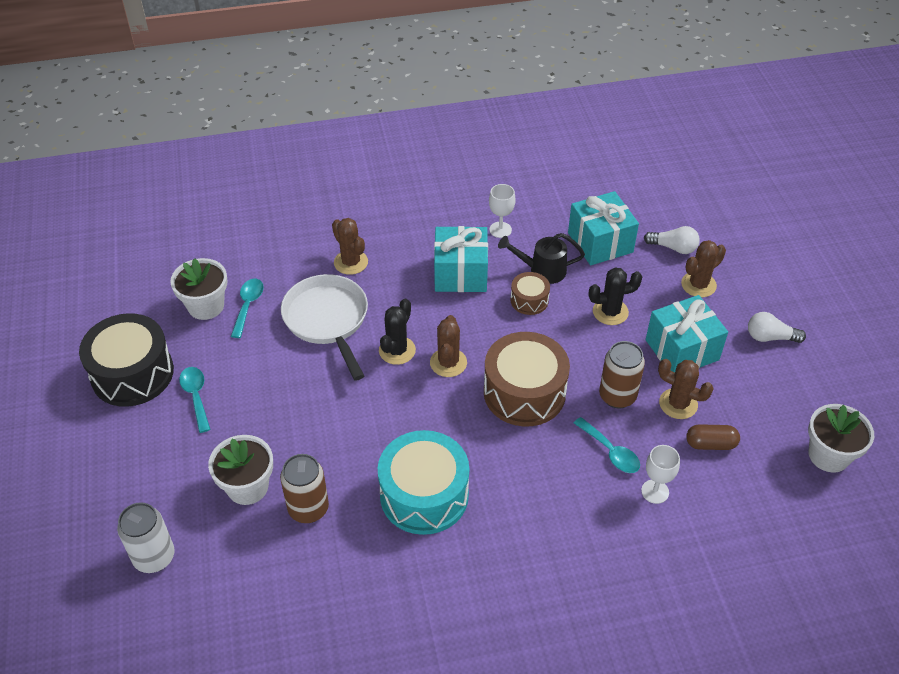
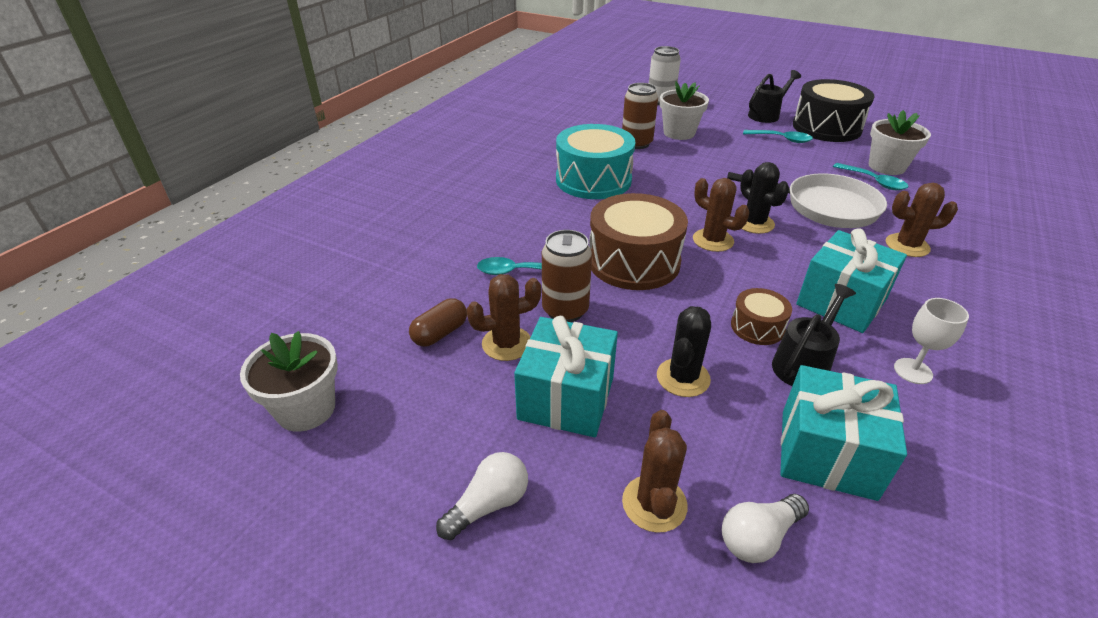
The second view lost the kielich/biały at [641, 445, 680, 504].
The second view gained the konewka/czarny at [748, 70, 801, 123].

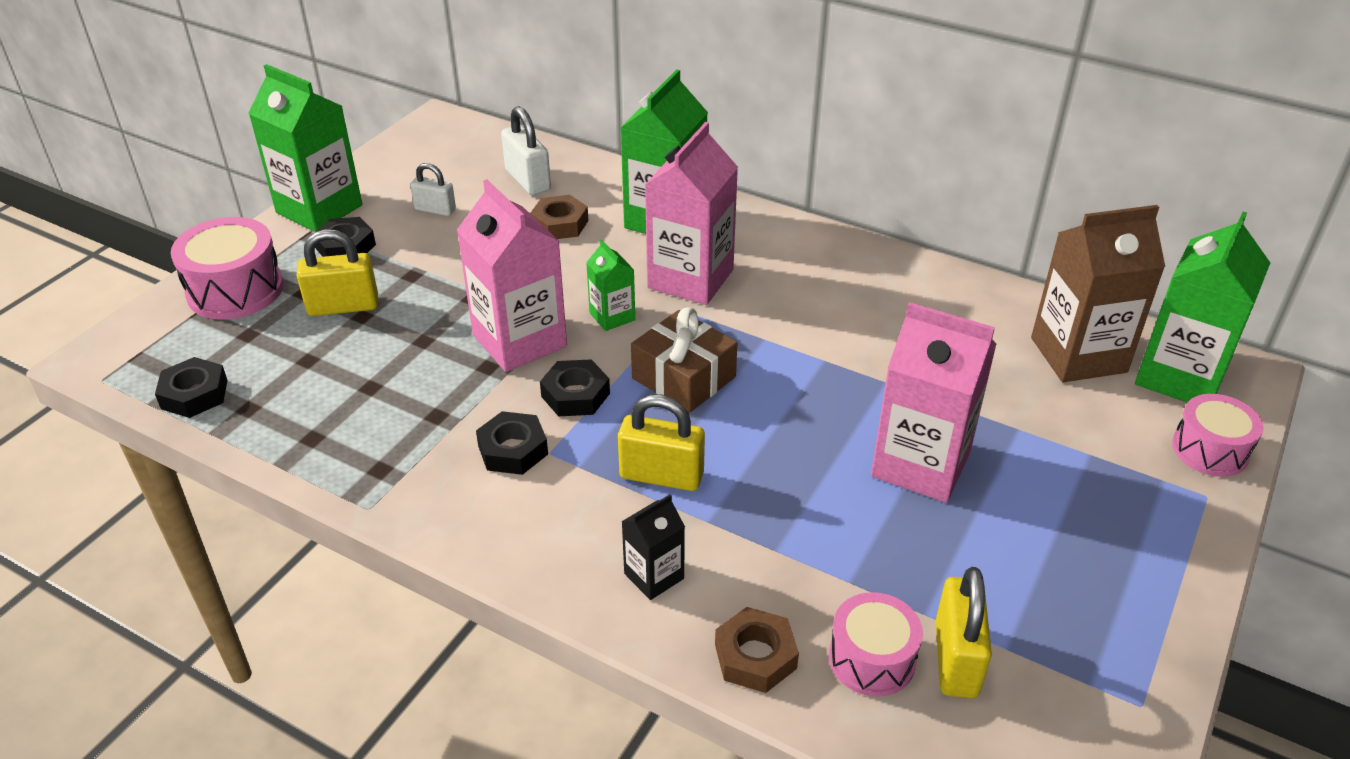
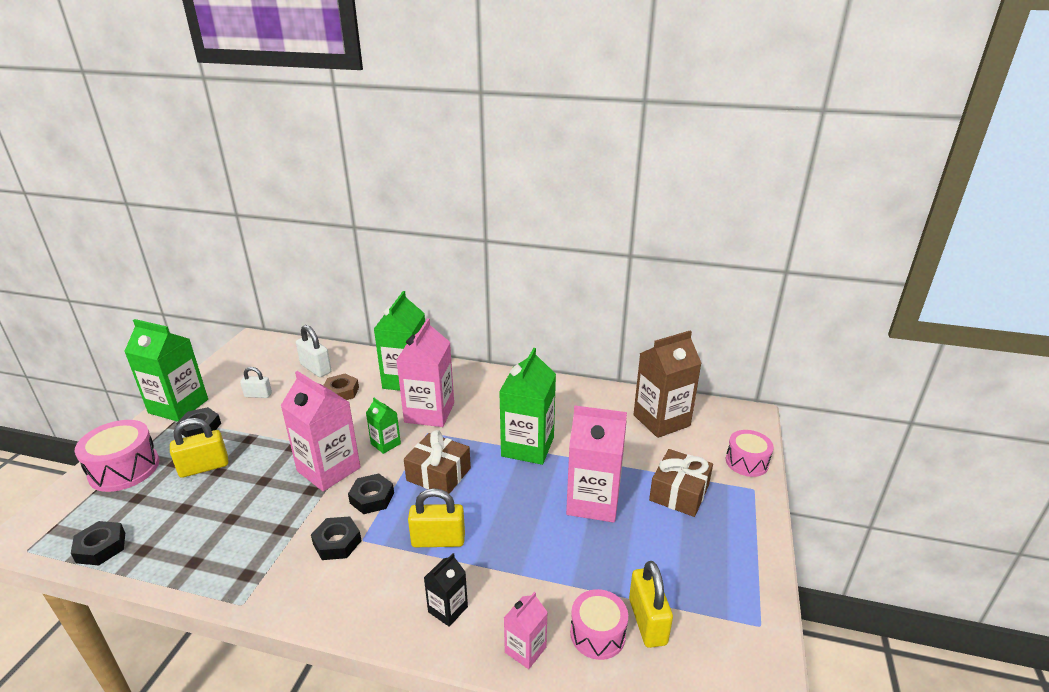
The second view gained the prezent/brązowy at [649, 449, 713, 517].
The karton mleka/zielony ended up elsewhere, having gone from [1135, 212, 1270, 403] to [499, 348, 556, 465].
Where the nakrętka/brązowy stood at [715, 607, 799, 693], the karton mleka/różowy came to stand at [504, 592, 548, 669].

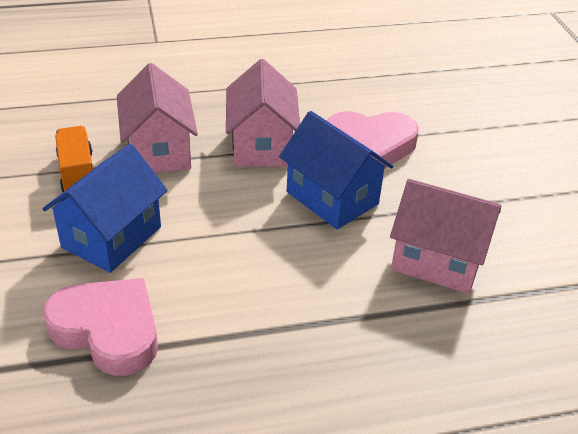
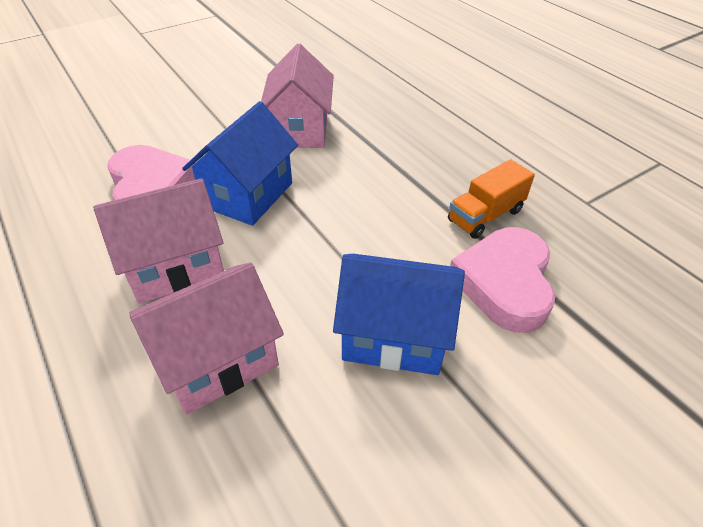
The ciężarówka/pomarańczowy ended up elsewhere, having gone from [55, 126, 93, 192] to [448, 159, 535, 239].

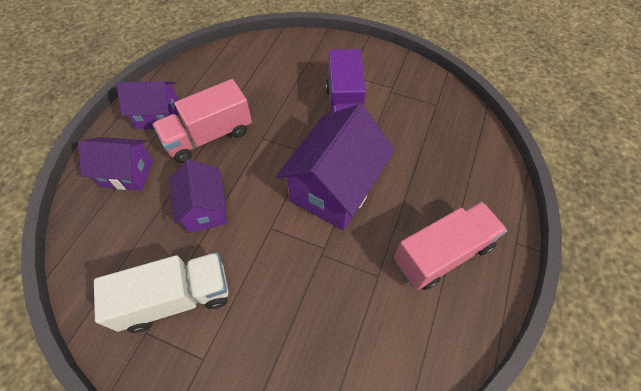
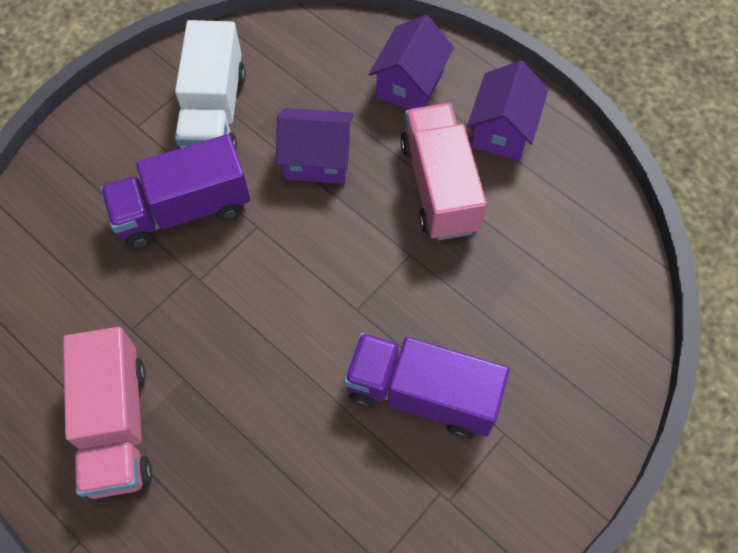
The second view lost the domek/fioletowy at [276, 104, 395, 230].
The second view gained the ciężarówka/fioletowy at [100, 134, 250, 249].

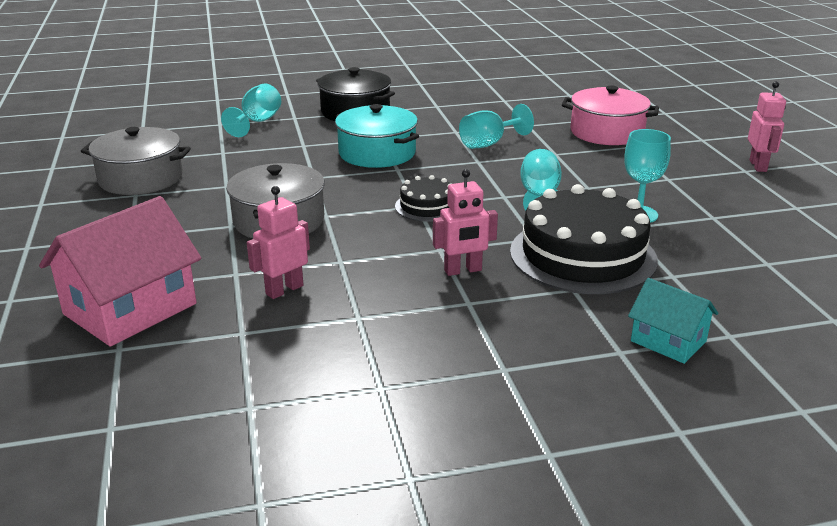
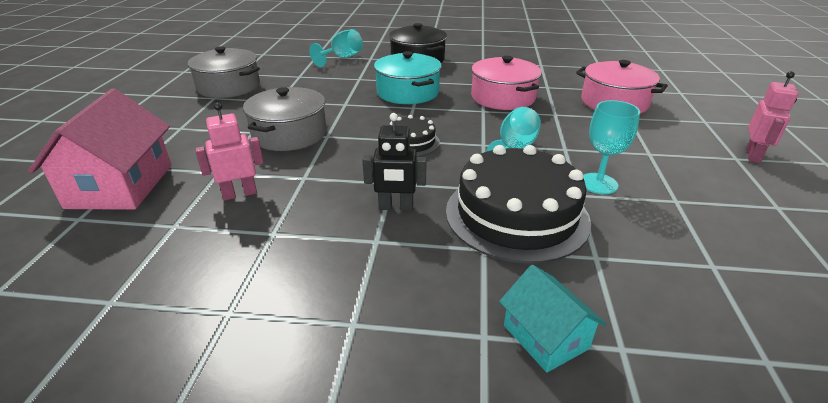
Where the kielich/turkusowy stood at [459, 104, 534, 149], the garnek/różowy came to stand at [471, 56, 542, 110].
What was the robot/różowy at [433, 169, 498, 276] turned into the robot/czarny at [363, 113, 427, 211].
The domek/różowy at [39, 196, 201, 347] ended up facing another way, 60 degrees counterclockwise from before.

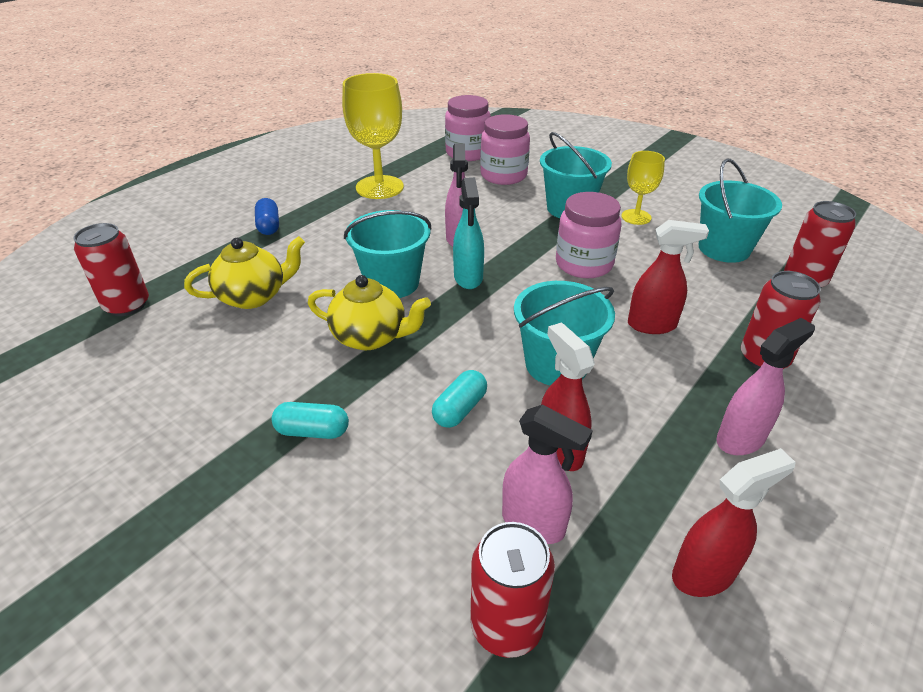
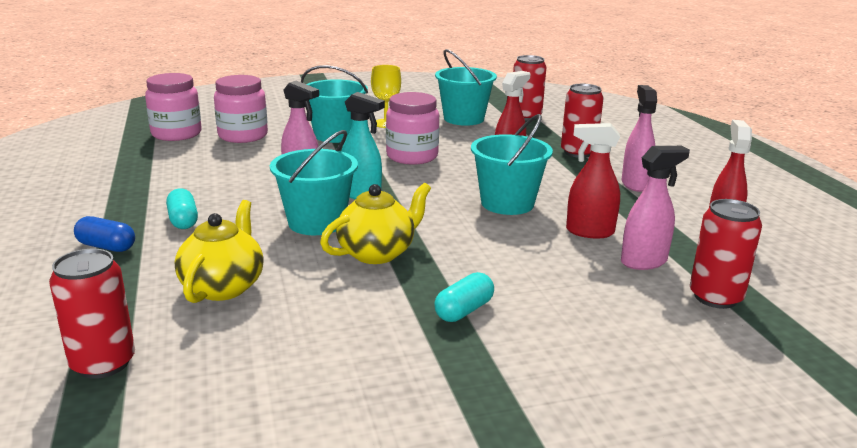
The second view lost the kielich/żółty at [342, 73, 404, 199].
The kapsułka/turkusowy ended up elsewhere, having gone from [432, 370, 487, 428] to [166, 188, 198, 229].

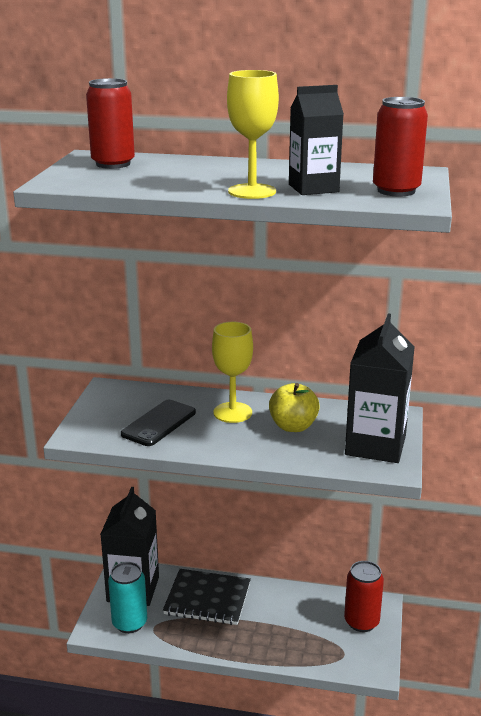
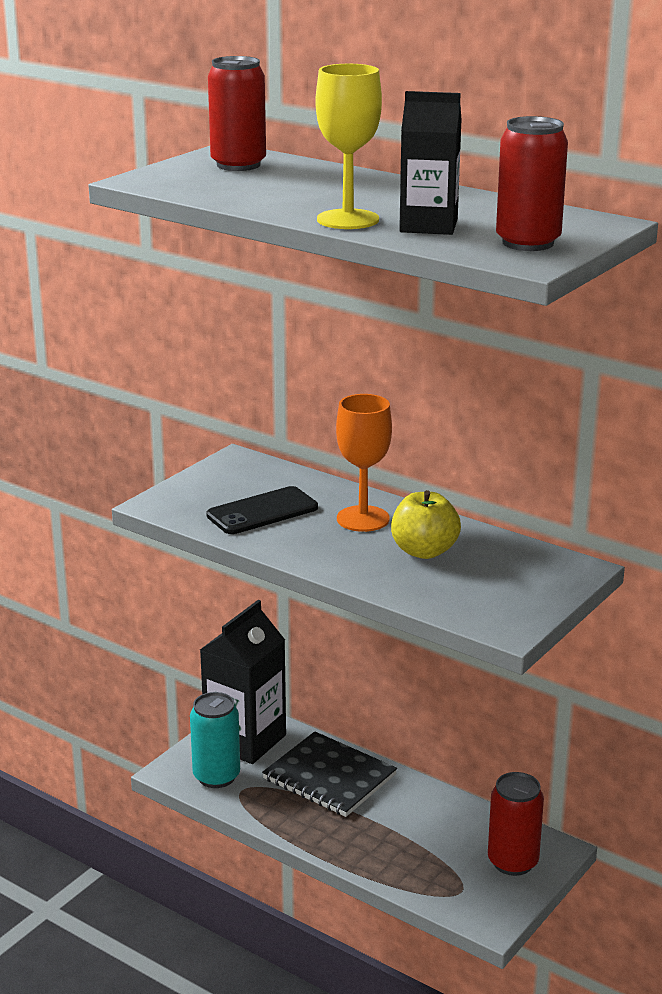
The second view lost the karton mleka/czarny at [345, 314, 415, 463].
What was the kielich/żółty at [212, 322, 253, 423] turned into the kielich/pomarańczowy at [336, 394, 392, 532].

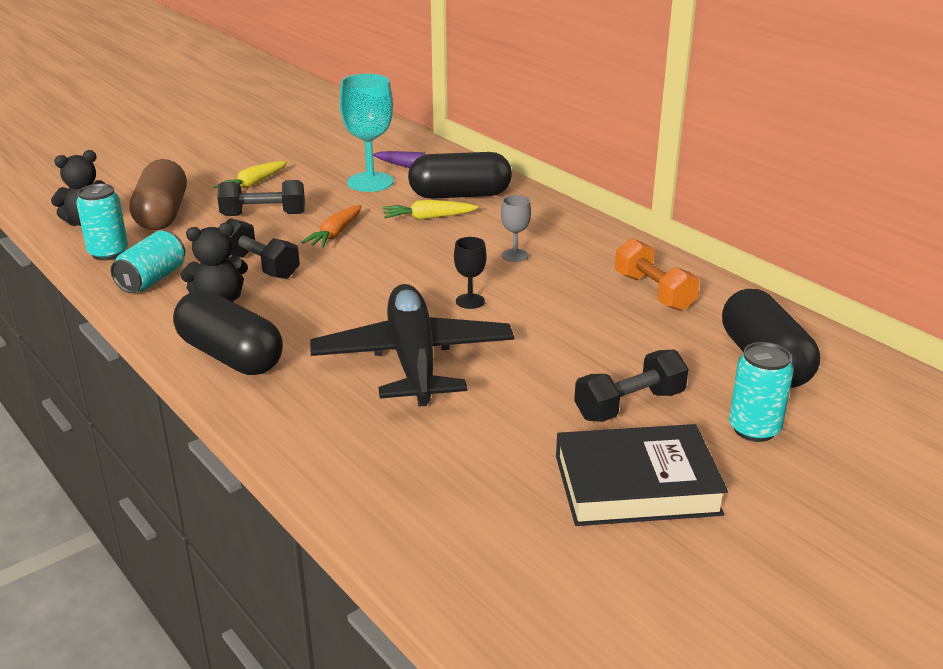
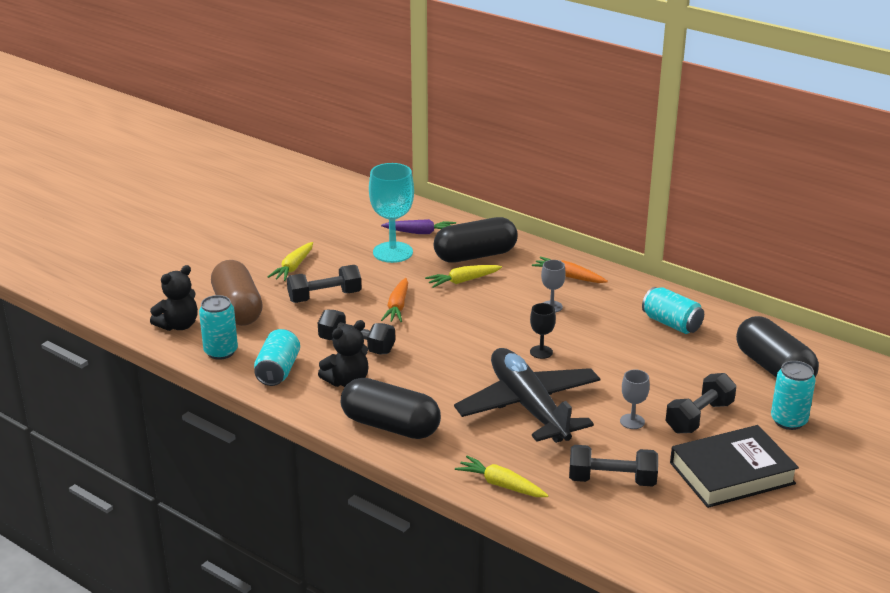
The second view gained the marchewka/żółty at [455, 456, 549, 497].
The second view gained the marchewka/pomarańczowy at [532, 256, 608, 283].
The second view gained the hantel/czarny at [569, 445, 658, 487].
The second view gained the kielich/szary at [620, 369, 650, 429].
Where the hantel/pomarańczowy stood at [615, 238, 699, 311], the puszka/turkusowy came to stand at [642, 287, 704, 334].

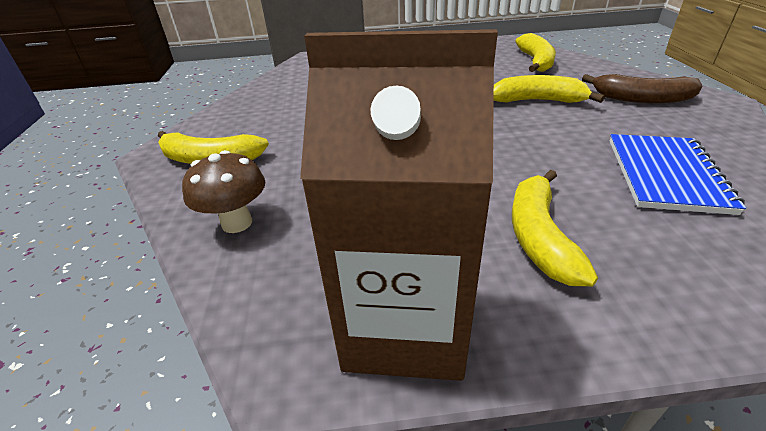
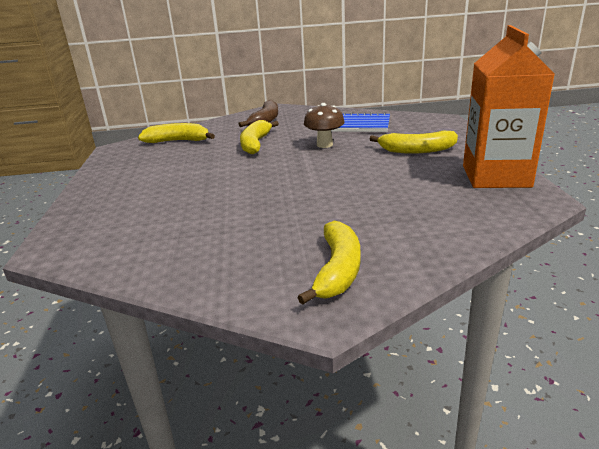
The grzyb/brązowy ended up elsewhere, having gone from [182, 150, 265, 233] to [304, 103, 345, 148].
What was the karton mleka/brązowy at [300, 29, 498, 381] turned into the karton mleka/pomarańczowy at [463, 25, 555, 188].

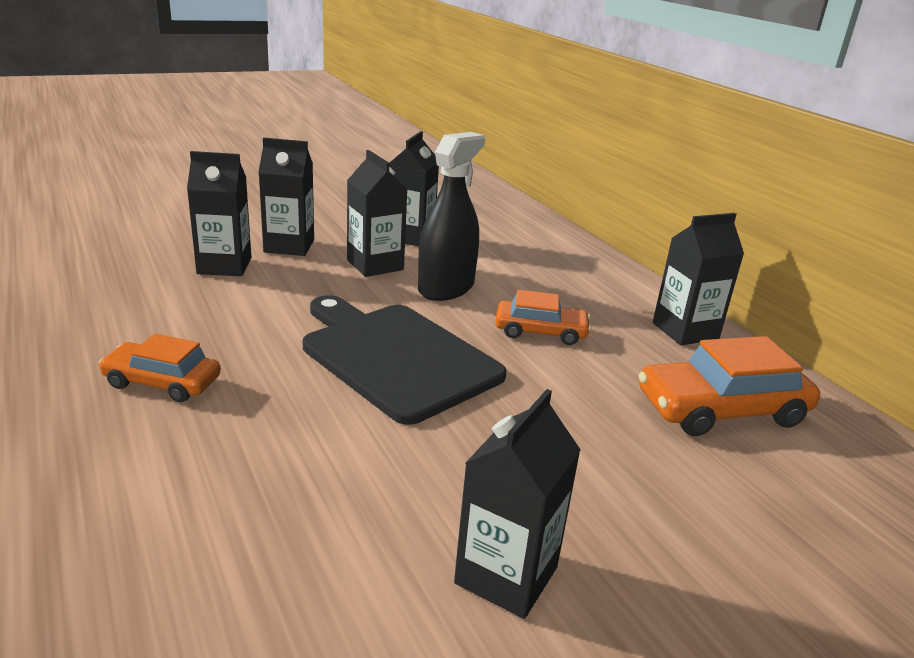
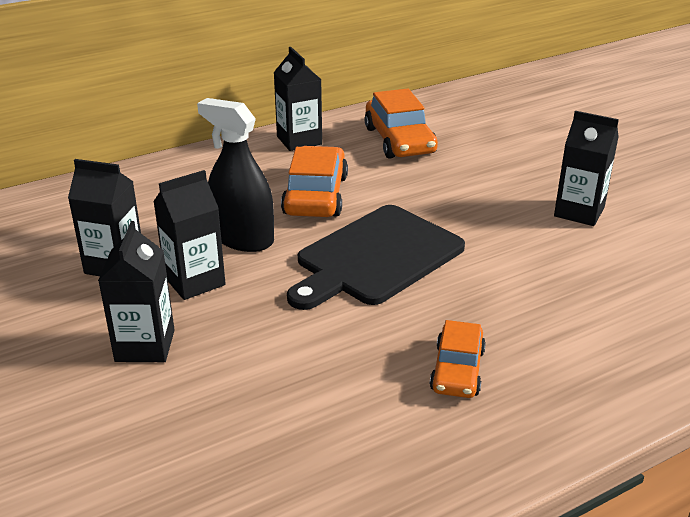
The second view lost the karton mleka/czarny at [187, 151, 251, 276].
The size of the samochód/pomarańczowy at [495, 290, 591, 345] changed by a factor of 1.58.

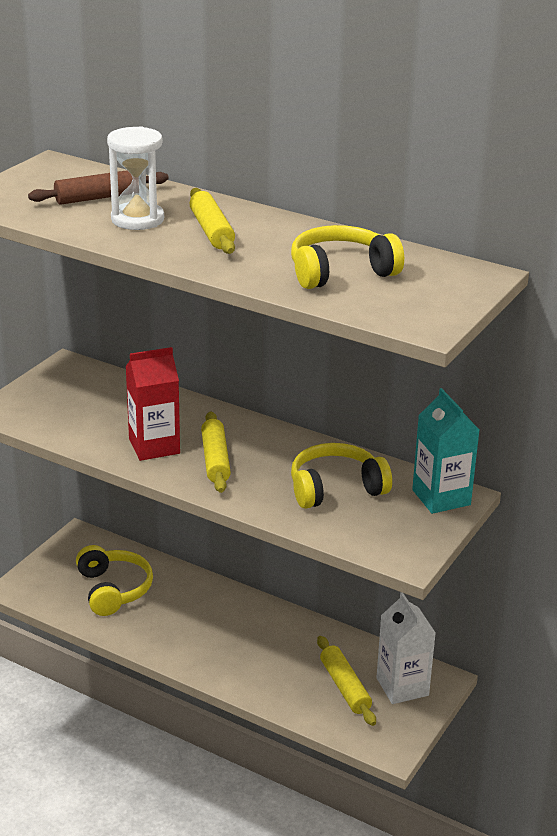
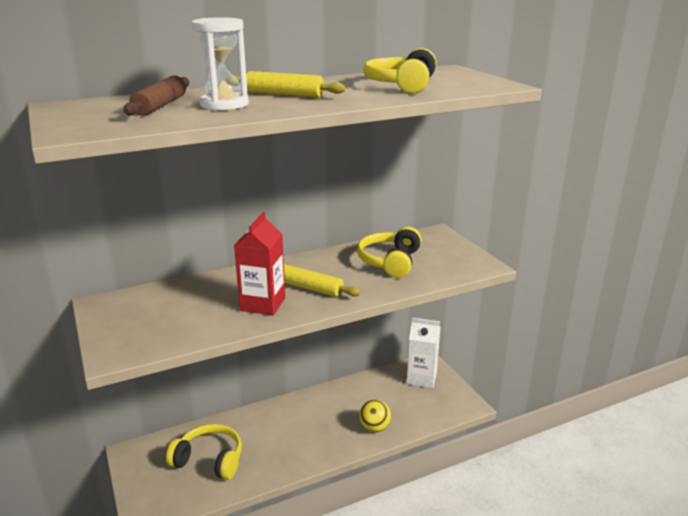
The second view lost the wałek do ciasta/żółty at [317, 636, 376, 726].
The second view lost the karton mleka/turkusowy at [412, 388, 479, 514].
The second view gained the piłka/żółty at [359, 400, 391, 432].

